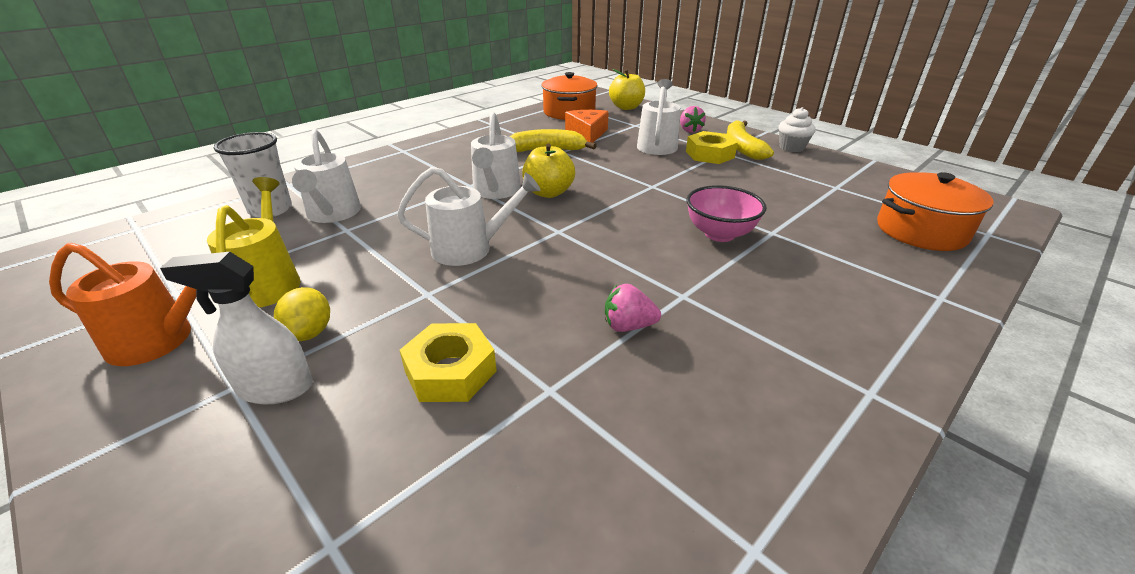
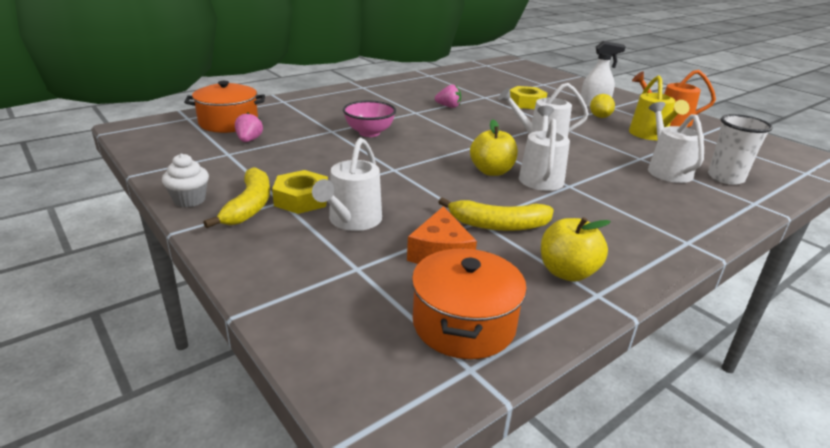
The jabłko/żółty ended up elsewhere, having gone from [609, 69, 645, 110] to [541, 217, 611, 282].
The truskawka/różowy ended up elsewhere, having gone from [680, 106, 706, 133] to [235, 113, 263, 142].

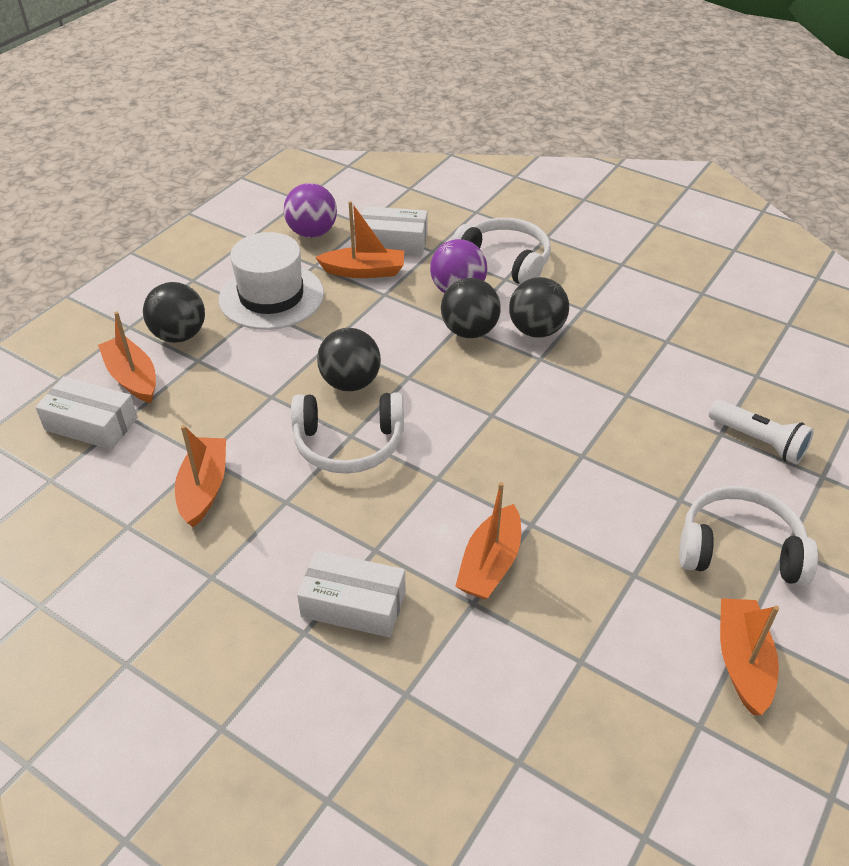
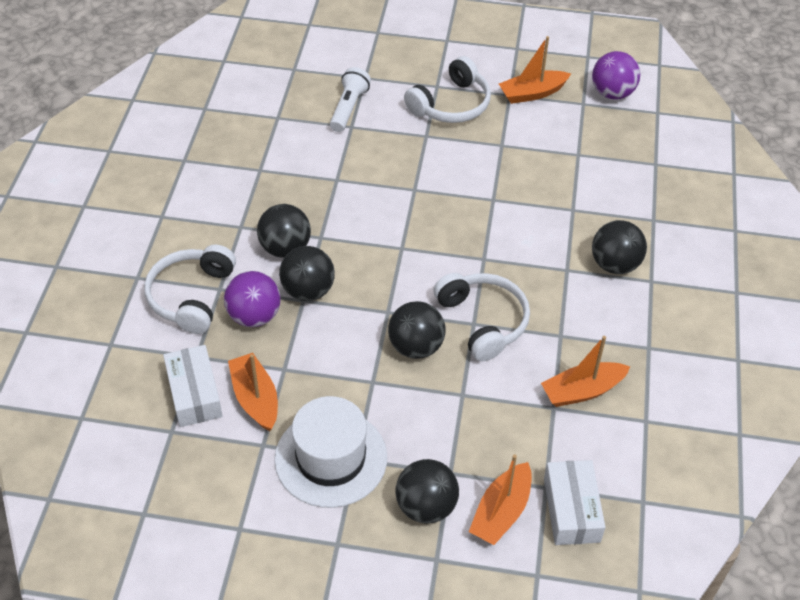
The second view lost the łódka/pomarańczowy at [455, 482, 521, 600].
The piłka/fioletowy ended up elsewhere, having gone from [283, 183, 337, 238] to [592, 51, 640, 100].
Where the pudełko/biały stood at [297, 550, 406, 637], the piłka/czarny came to stand at [592, 220, 647, 274].
The słuchawki/biały at [679, 486, 818, 586] ended up facing another way, 120 degrees counterclockwise from before.

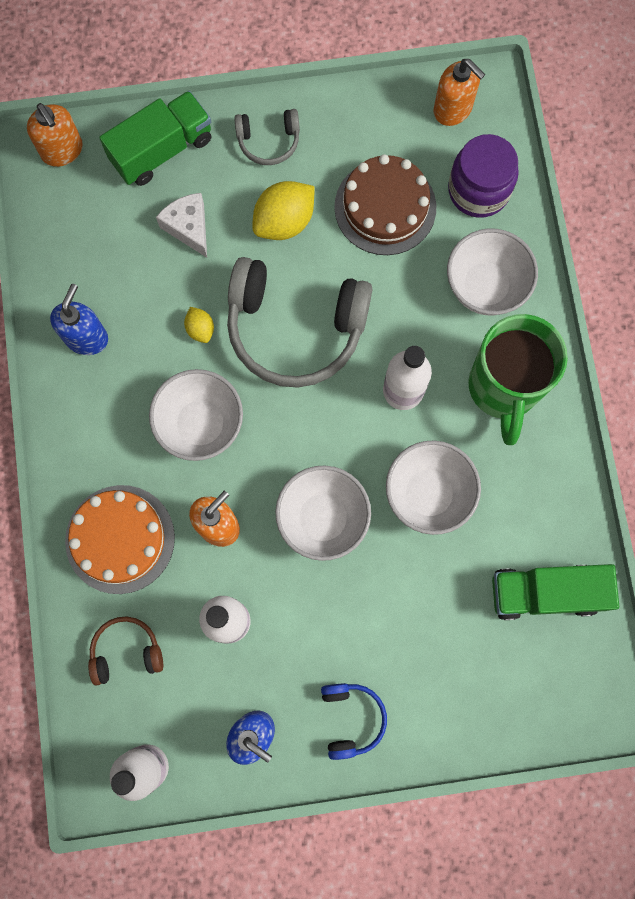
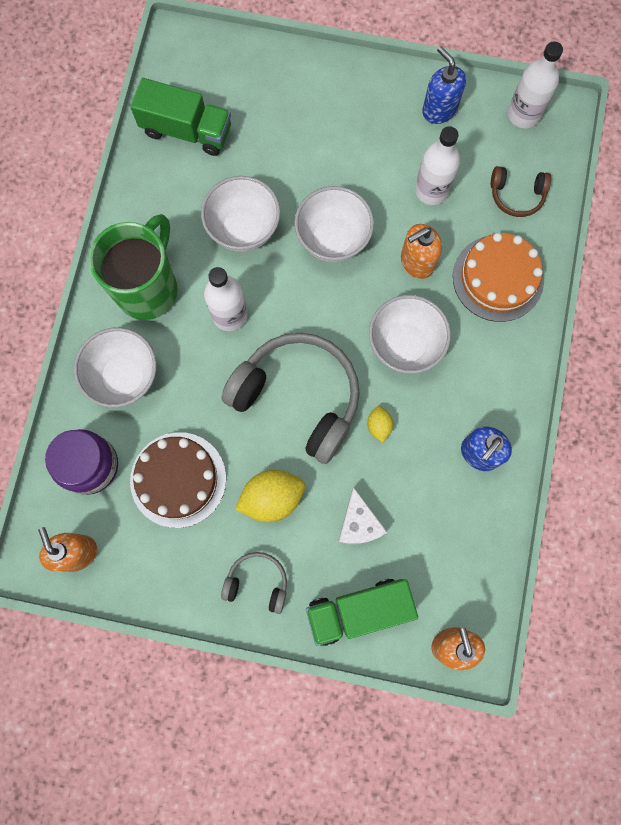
The second view lost the słuchawki/niebieski at [321, 683, 387, 760].

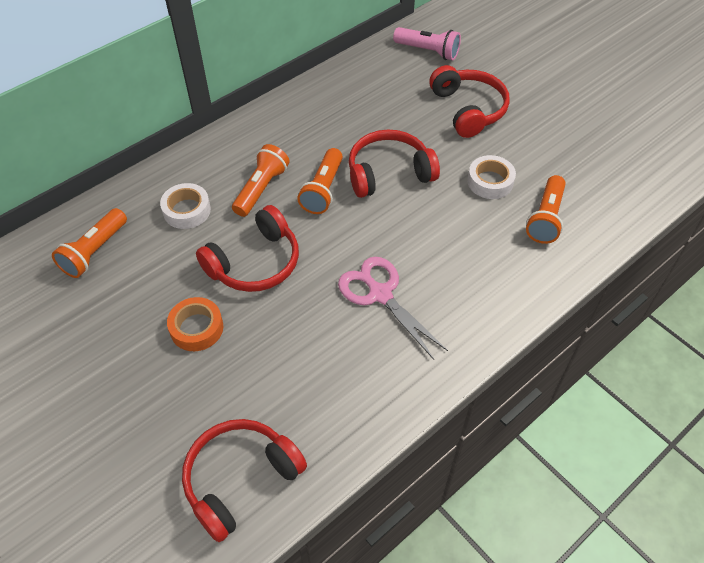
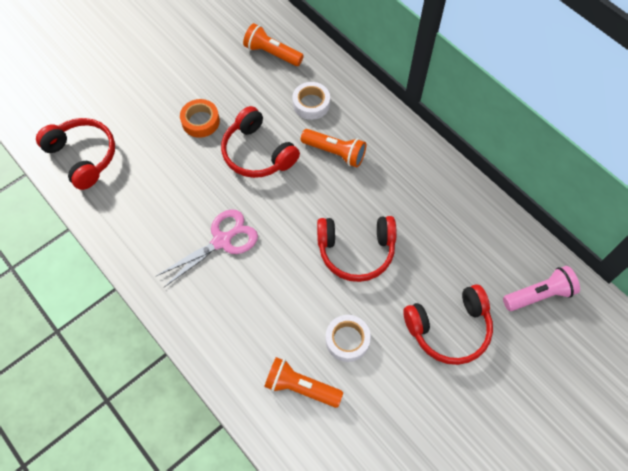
The second view lost the latarka/pomarańczowy at [297, 148, 343, 214].
The słuchawki/czerwony at [349, 129, 440, 198] ended up facing another way, 105 degrees clockwise from before.
The latarka/różowy at [393, 27, 461, 60] ended up facing another way, 135 degrees counterclockwise from before.

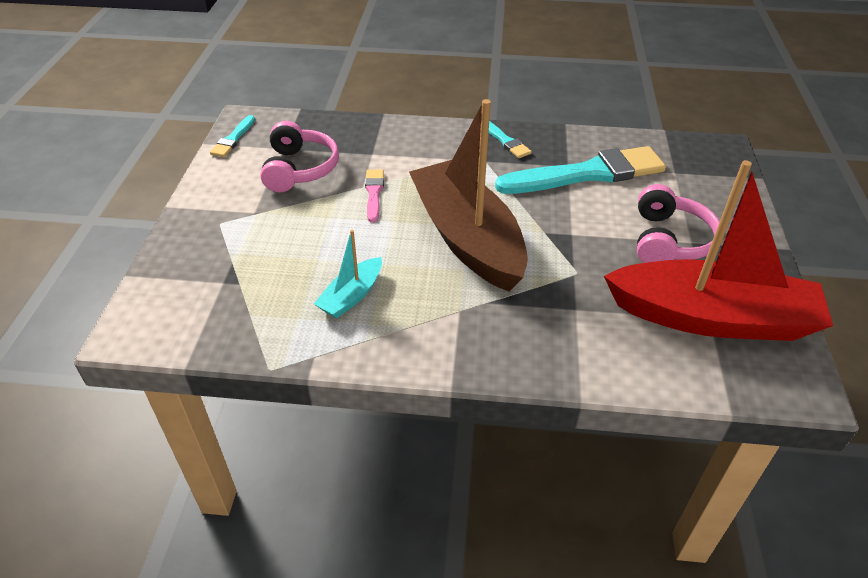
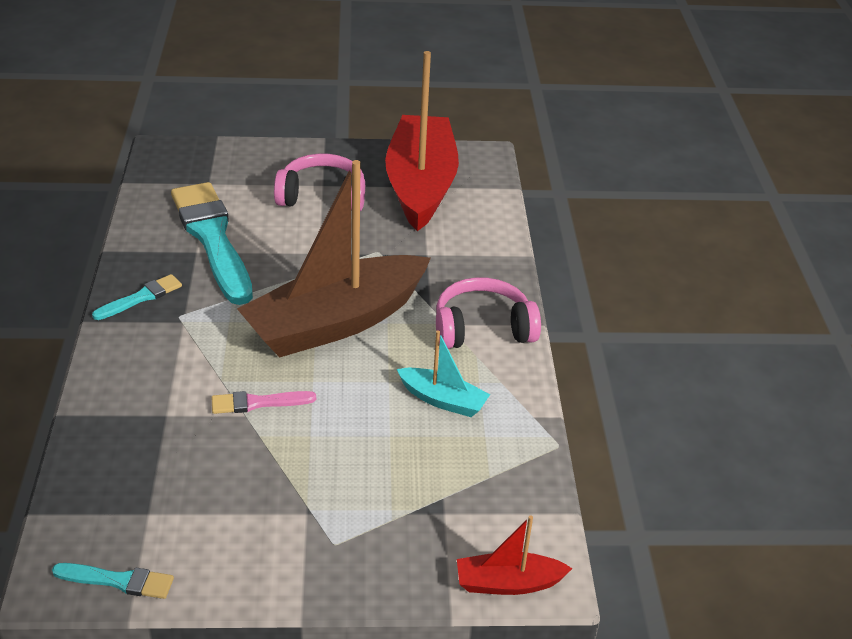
The second view gained the łódka/czerwony at [457, 515, 573, 595].
The słuchawki/różowy ended up elsewhere, having gone from [260, 121, 339, 192] to [436, 277, 541, 349].

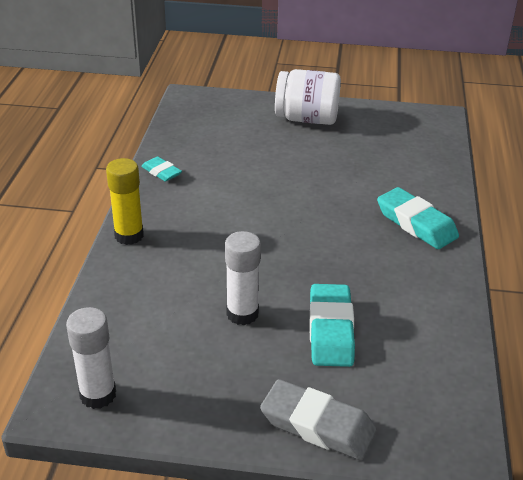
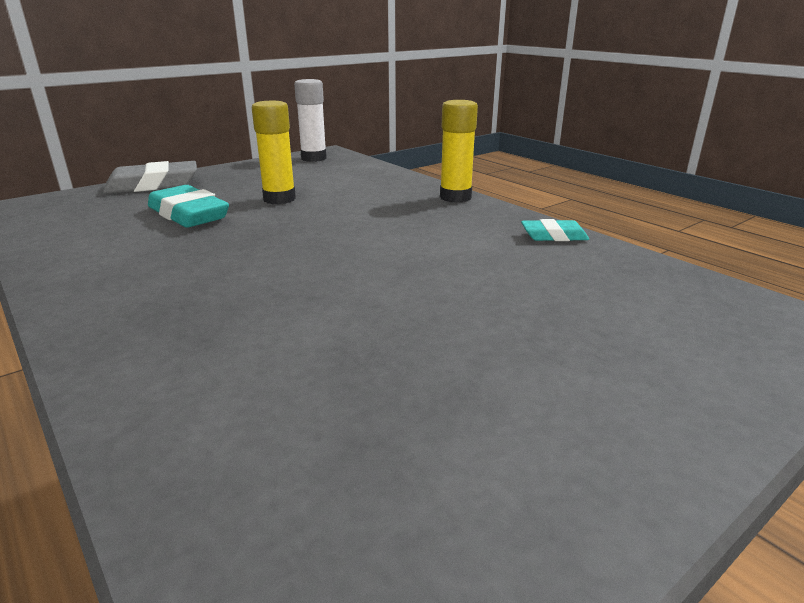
The second view lost the słoik/biały at [275, 69, 341, 125].
The second view lost the gumka do mazania/turkusowy at [377, 187, 459, 249].
What was the klej w sztyfcie/biały at [225, 231, 261, 325] turned into the klej w sztyfcie/żółty at [251, 101, 296, 204].

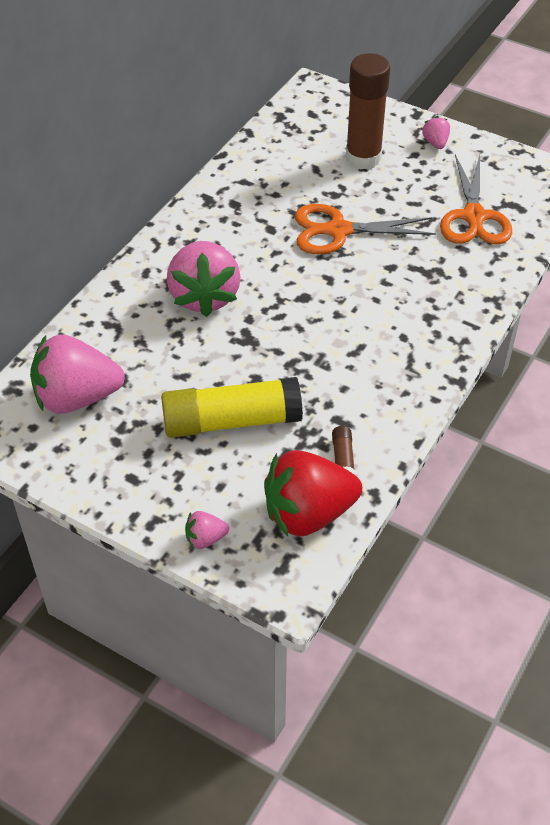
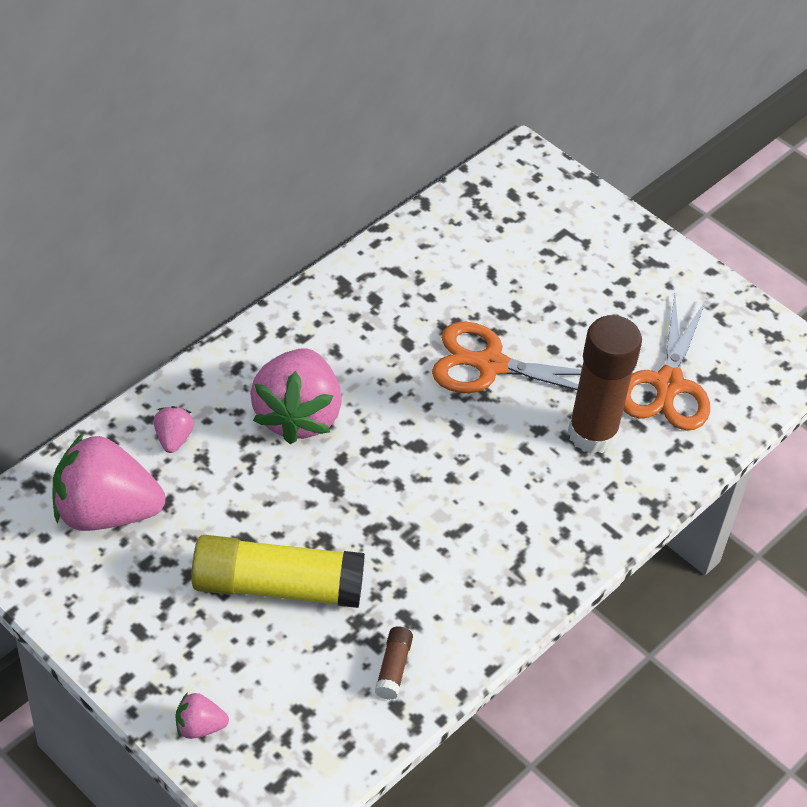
The second view lost the truskawka/czerwony at [264, 450, 362, 537].
The klej w sztyfcie/brązowy ended up elsewhere, having gone from [346, 53, 390, 170] to [568, 315, 642, 454].
The truskawka/różowy ended up elsewhere, having gone from [422, 116, 450, 149] to [154, 406, 194, 453].

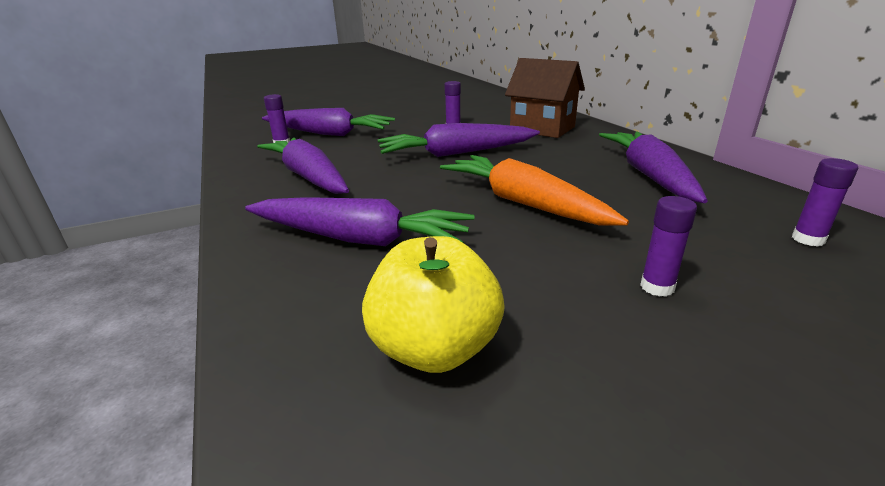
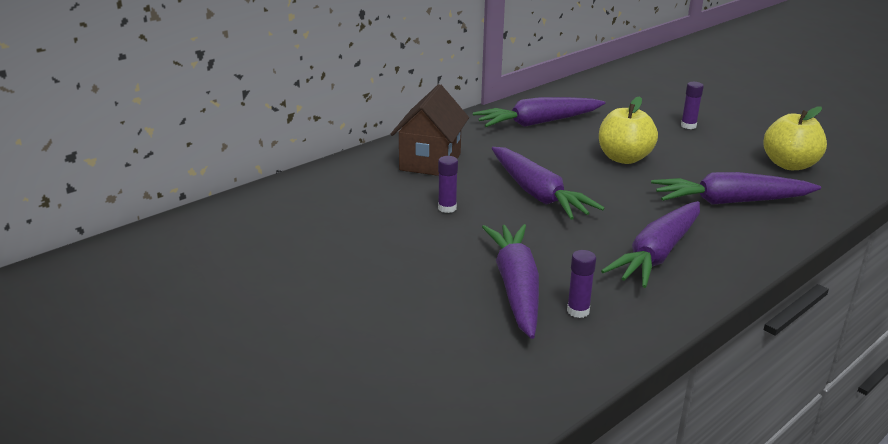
The second view lost the klej w sztyfcie/fioletowy at [792, 158, 858, 247].
Where the marchewka/pomarańczowy stood at [440, 155, 629, 225], the jabłko/żółty came to stand at [599, 96, 658, 164].
The marchewka/fioletowy at [245, 197, 475, 246] ended up facing another way, 90 degrees counterclockwise from before.

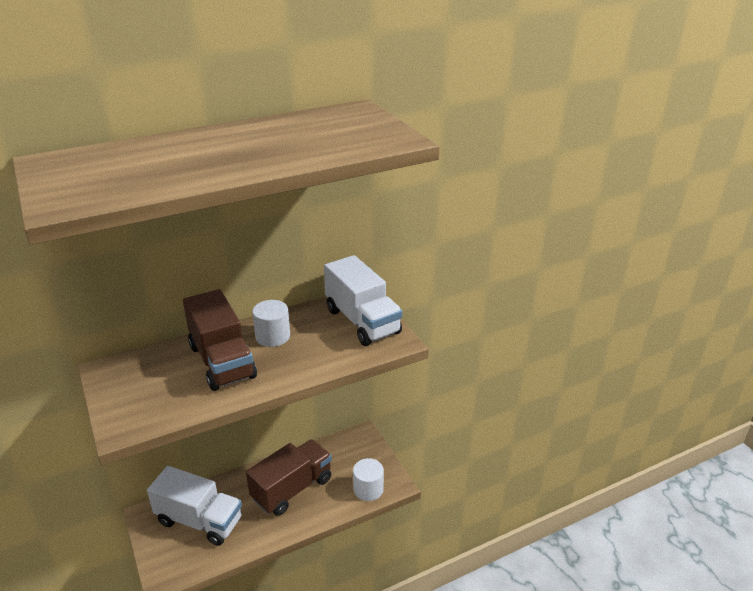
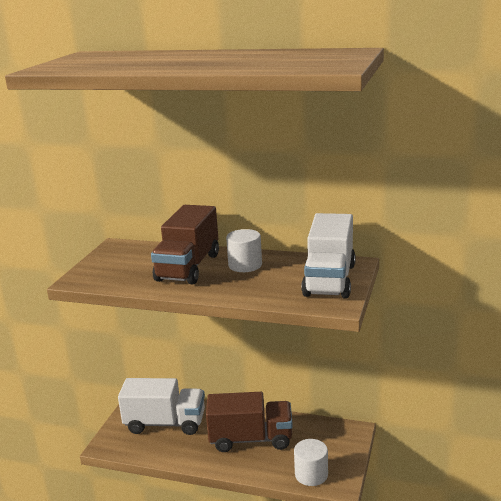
The ciężarówka/biały at [147, 466, 242, 546] ended up facing another way, 60 degrees counterclockwise from before.

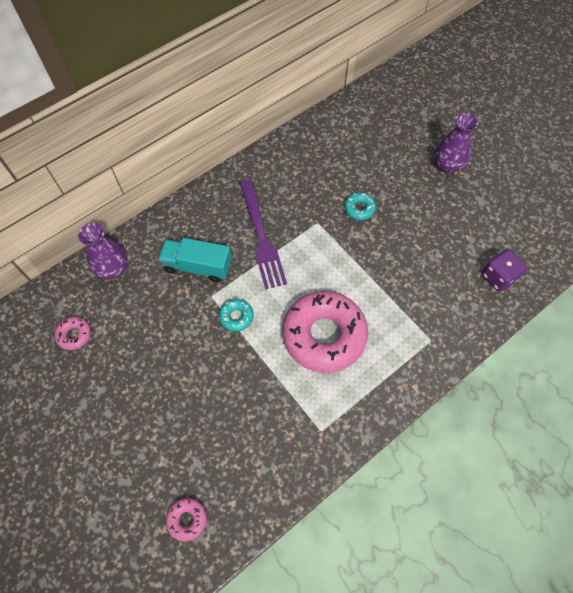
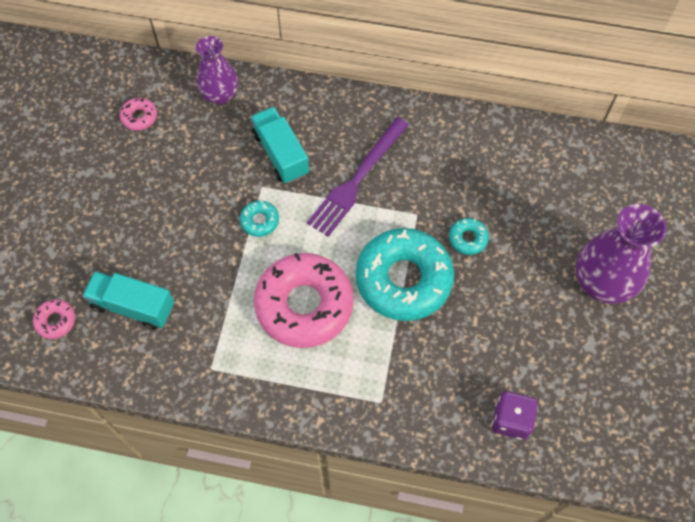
The second view gained the ciężarówka/turkusowy at [82, 271, 174, 330].
The second view gained the donut/turkusowy at [356, 228, 454, 321].
The size of the wazon/fioletowy at [435, 113, 478, 174] changed by a factor of 1.52.

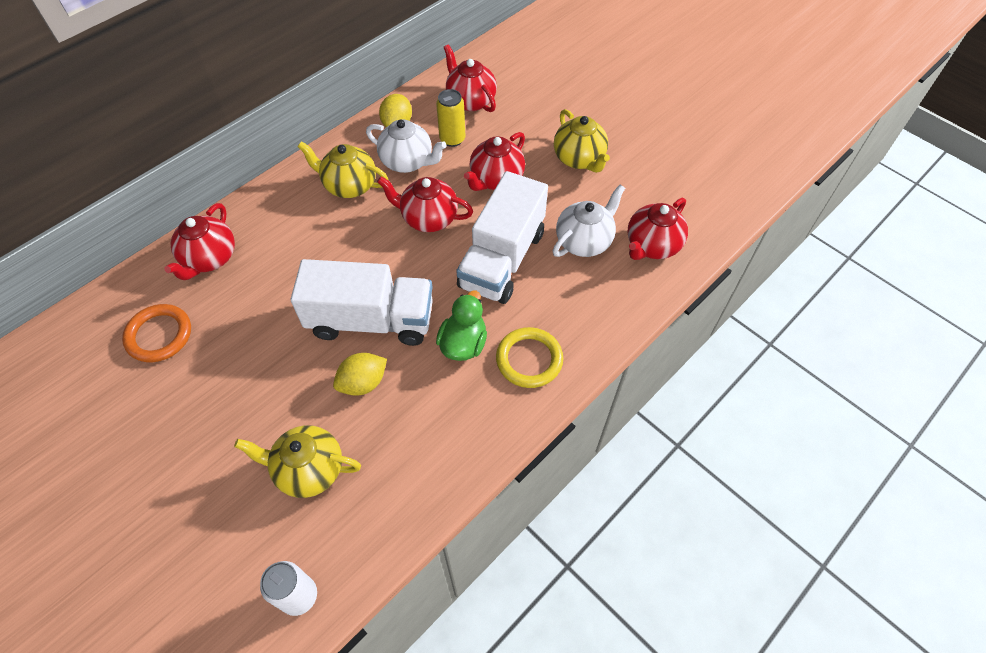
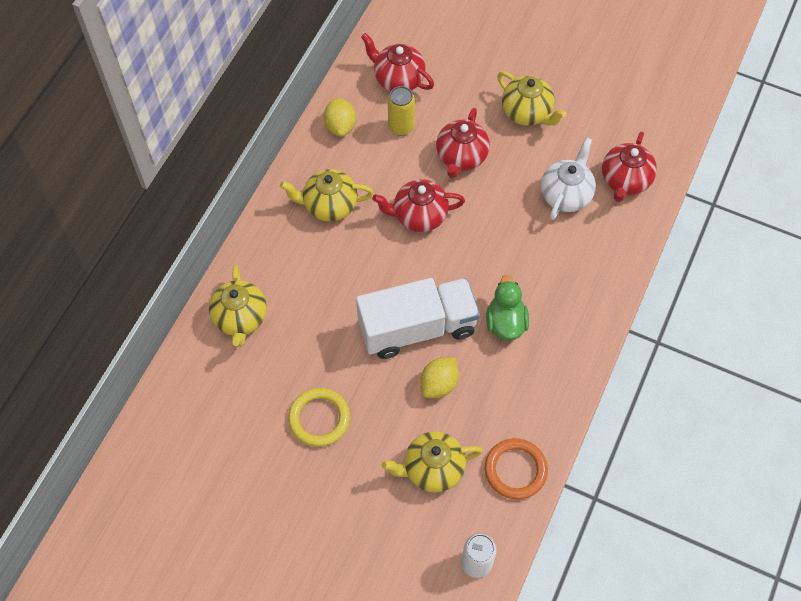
The second view lost the imbryk/biały at [366, 120, 447, 173].
The second view lost the ciężarówka/biały at [456, 171, 548, 304].
The pierścień/pomarańczowy ended up elsewhere, having gone from [122, 304, 191, 362] to [485, 438, 548, 499].
The pierścień/żółty ended up elsewhere, having gone from [496, 327, 563, 388] to [288, 388, 350, 447].
What was the imbryk/czerwony at [164, 203, 235, 280] turned into the imbryk/żółty at [209, 265, 267, 347].

